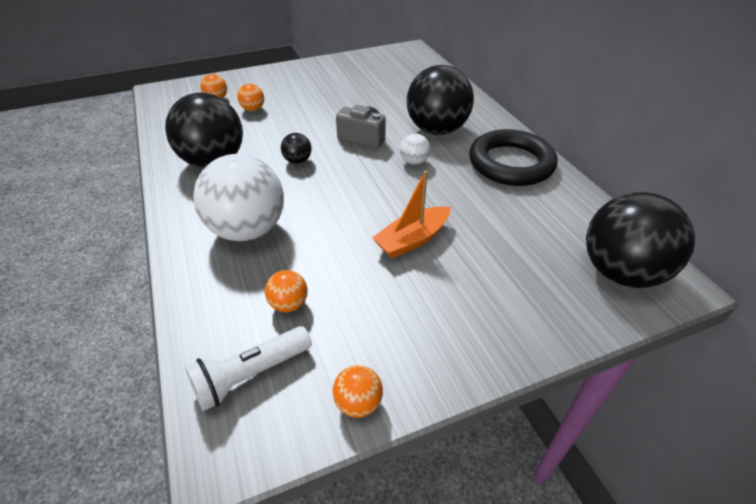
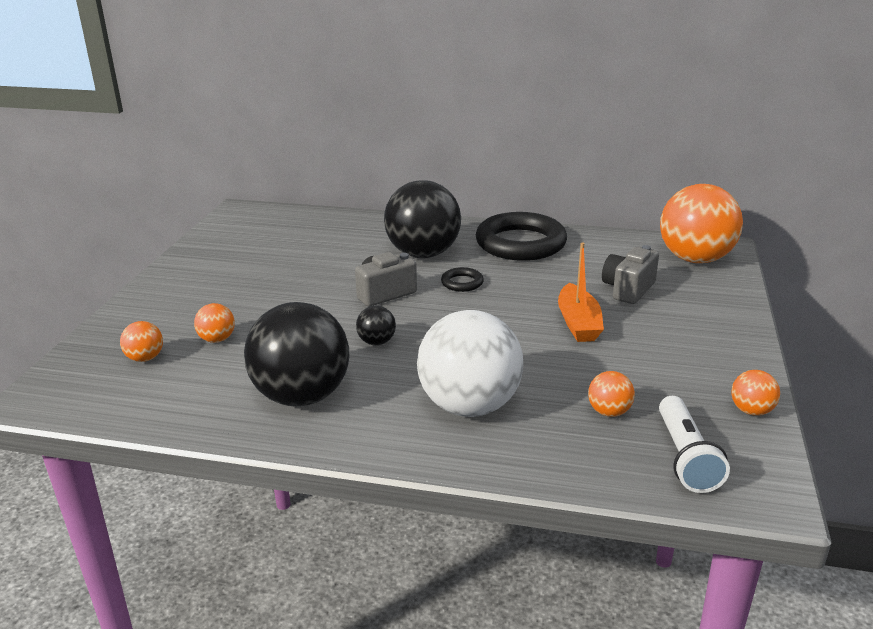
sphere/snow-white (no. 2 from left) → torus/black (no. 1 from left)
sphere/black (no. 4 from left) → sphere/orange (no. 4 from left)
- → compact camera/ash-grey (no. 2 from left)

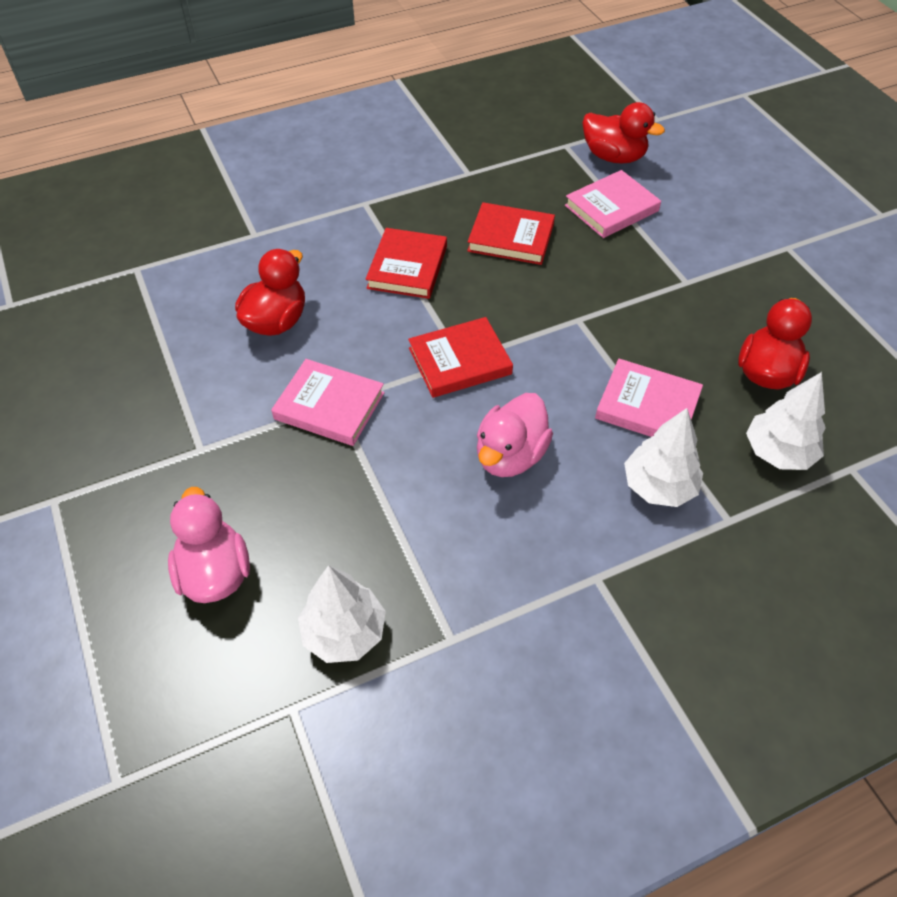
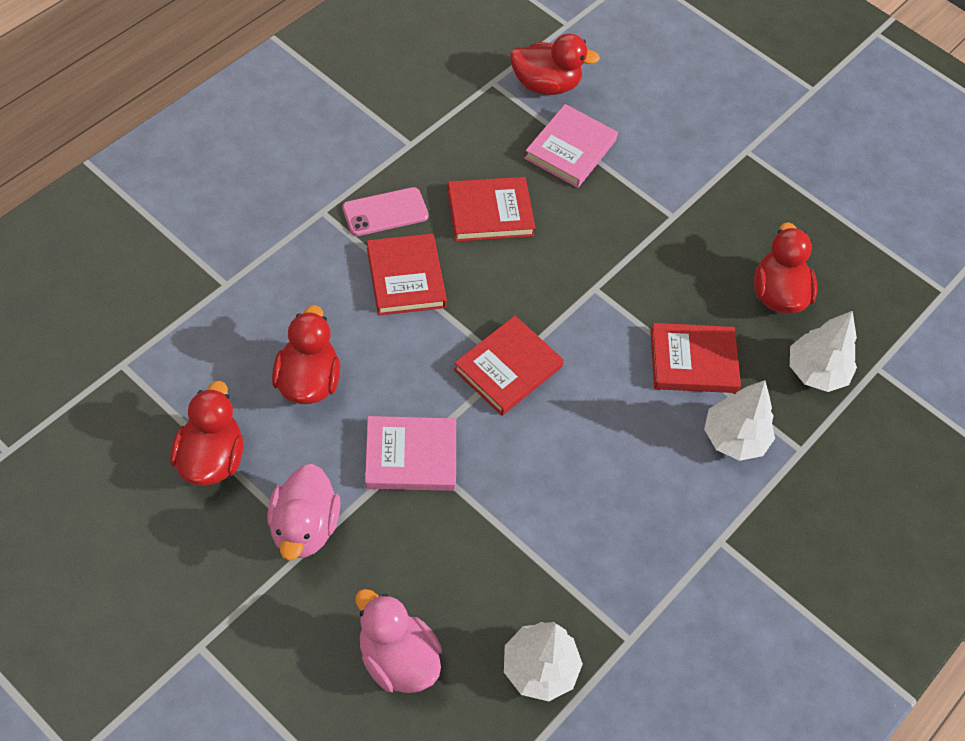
duck/pink (no. 2 from left in the first image) → duck/pink (no. 1 from left), relocated
hardback/pink (no. 3 from left) → hardback/red (no. 4 from left)
- → duck/red (no. 1 from left)
- → mobile phone/pink

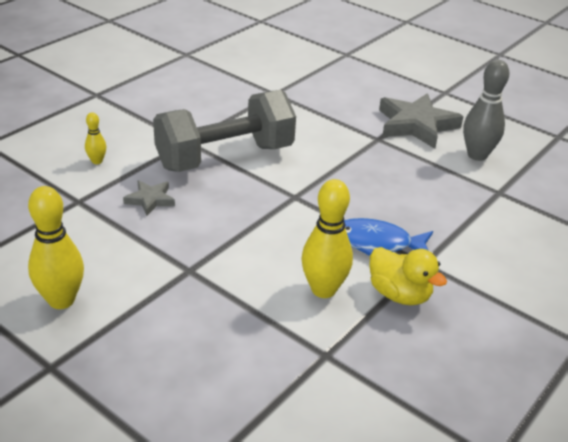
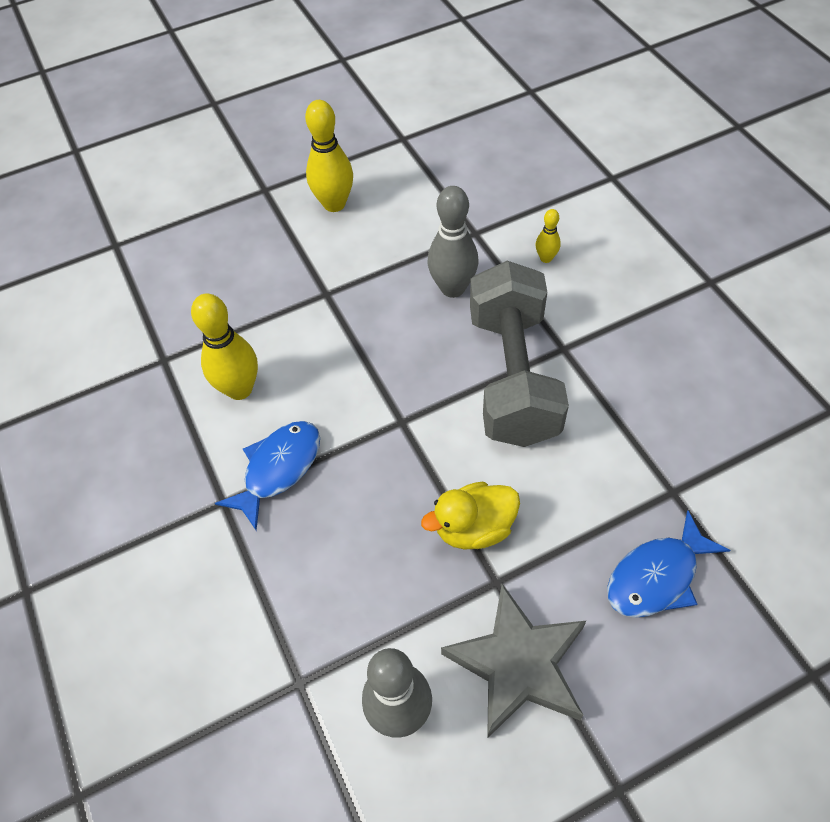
star/ash-grey (no. 1 from left) → skittle/ash-grey (no. 2 from left)
duck/golden, relocated
- → fish/blue (no. 2 from left)

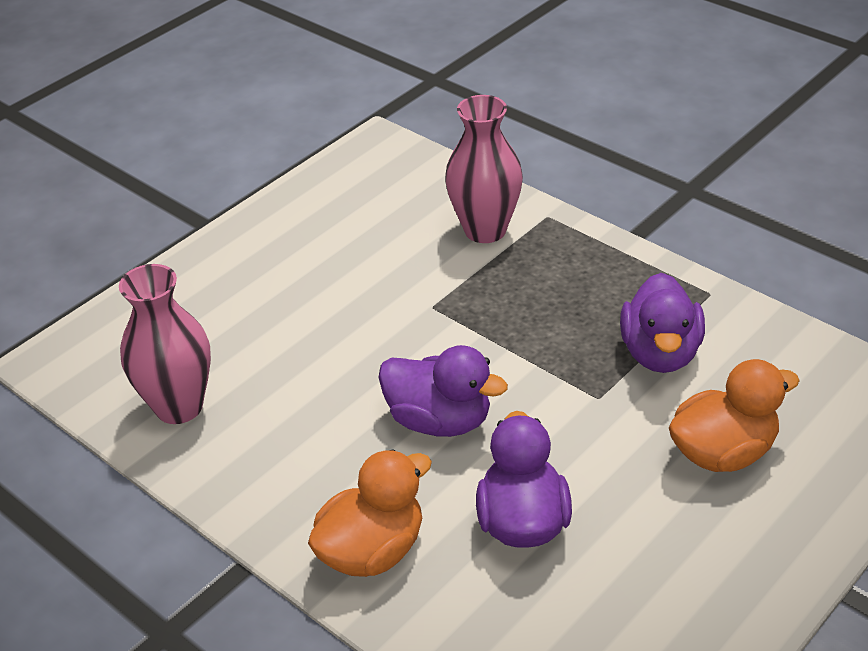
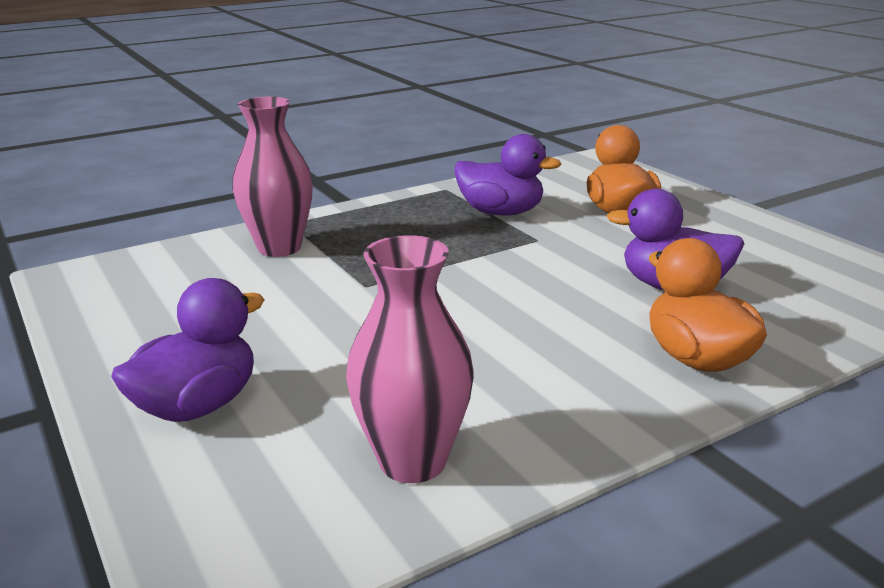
duck/royal purple (no. 1 from left), relocated

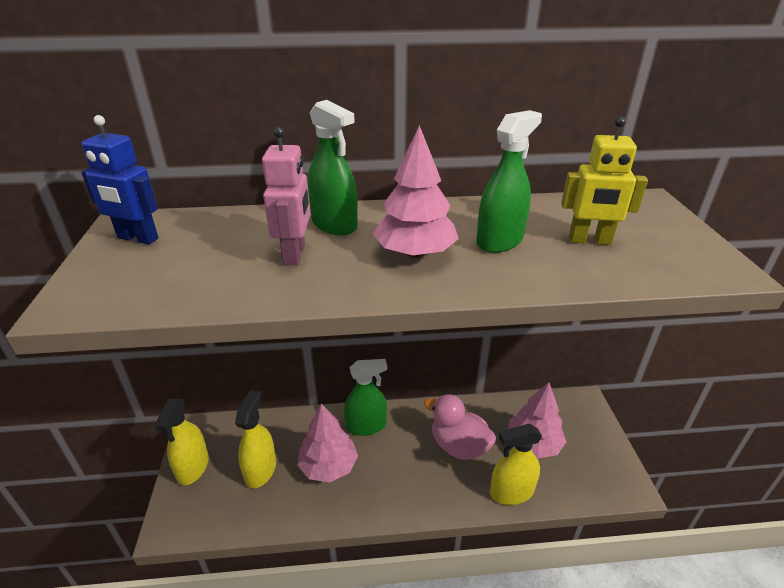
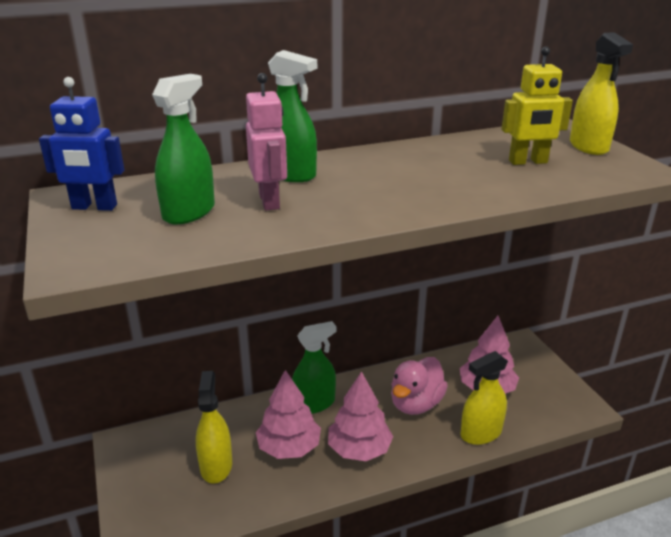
spray cleaner/golden (no. 1 from left in the first image) → spray cleaner/golden (no. 3 from left), relocated
toy tree/pink (no. 2 from left), relocated
duck/pink, 75 degrees counterclockwise
spray cleaner/green (no. 3 from left in the first image) → spray cleaner/green (no. 1 from left), relocated

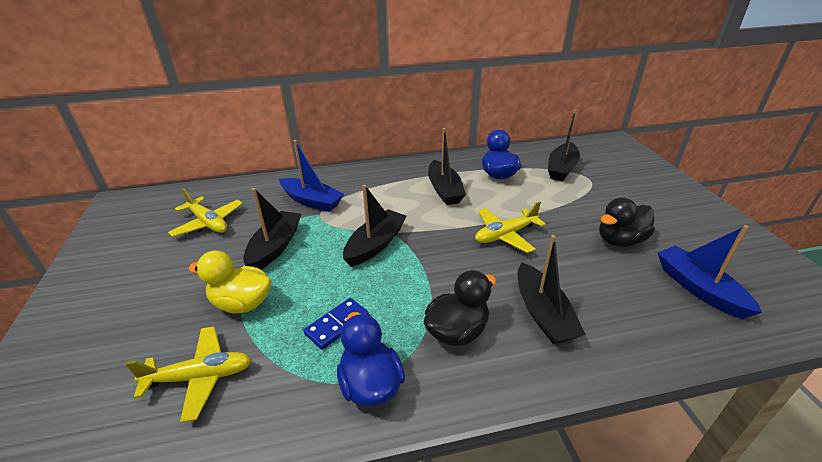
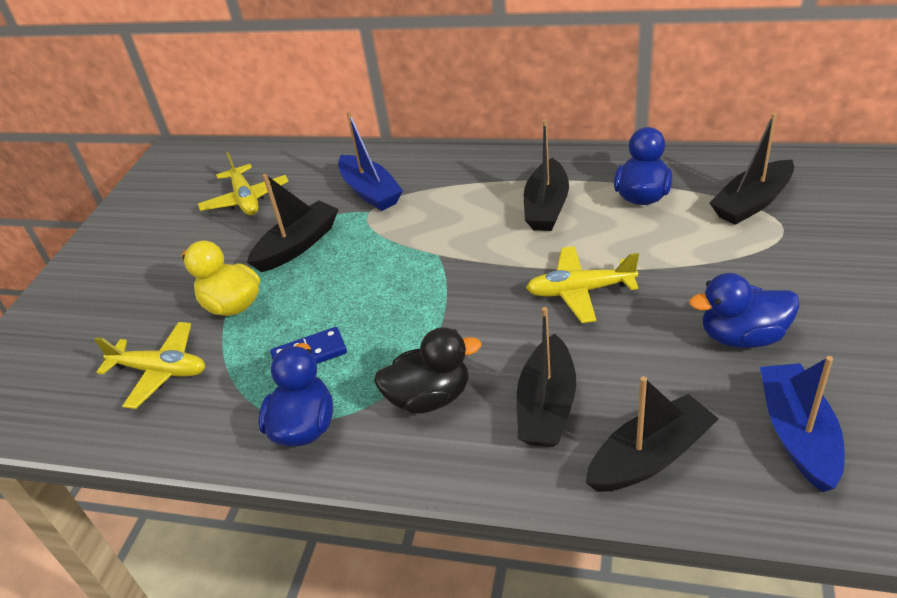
boat/black (no. 2 from left in the first image) → boat/black (no. 4 from left), relocated
duck/black (no. 2 from left) → duck/blue (no. 3 from left)

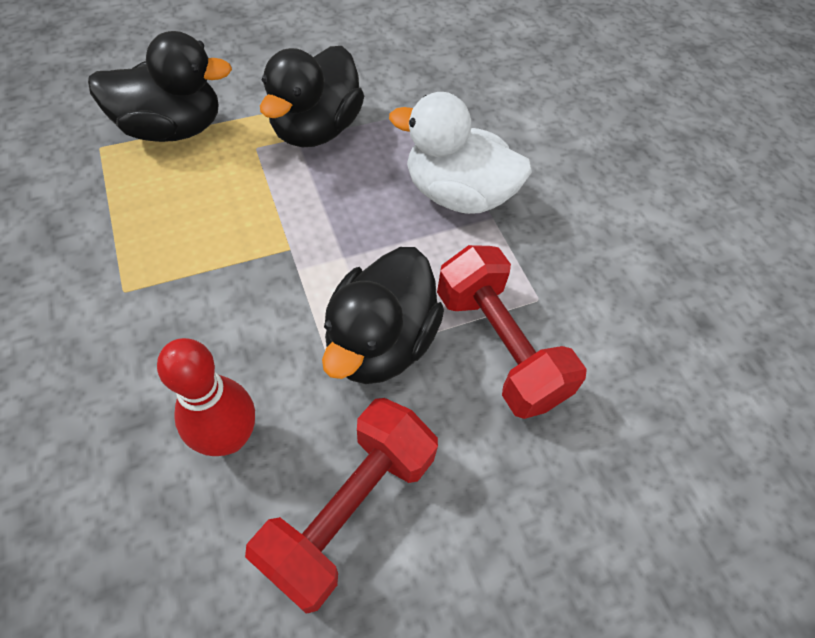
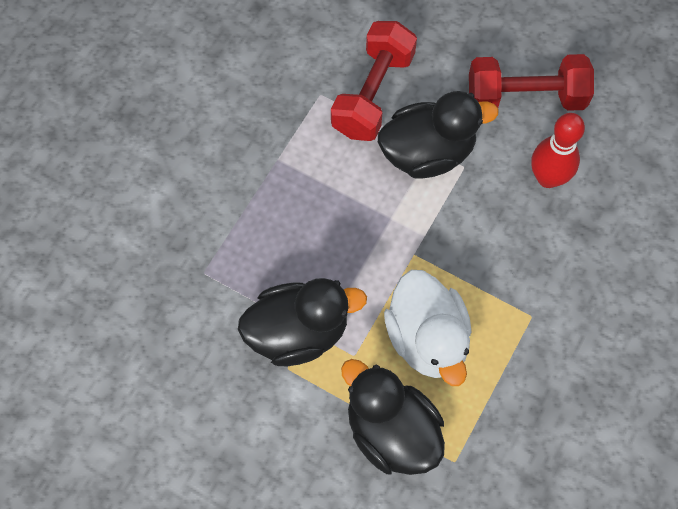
duck/snow-white, relocated

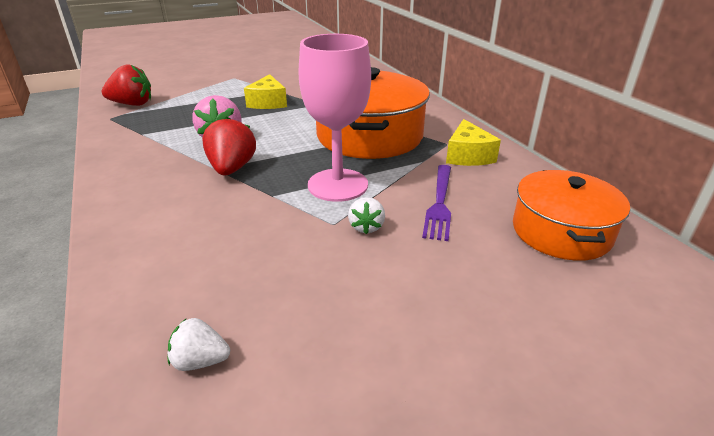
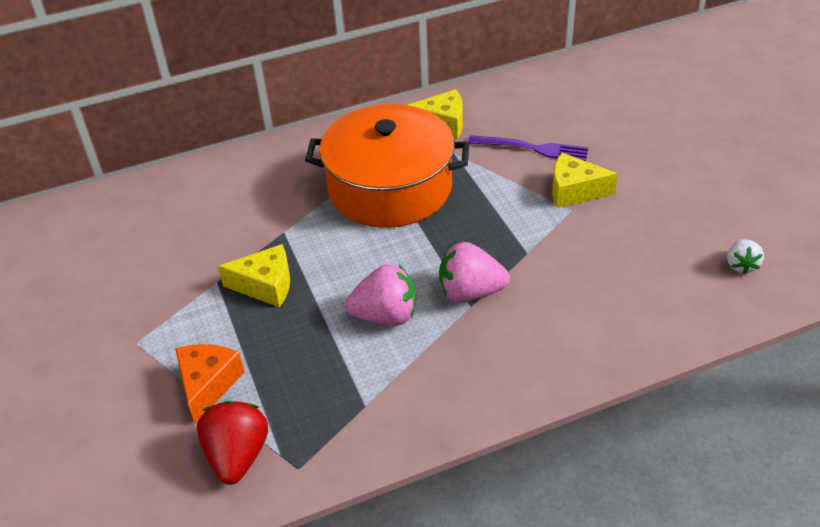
toy strawberry/red (no. 2 from left) → toy strawberry/pink (no. 2 from left)
chalice/pink → -
toy strawberry/snow-white (no. 2 from left) → cheese/golden (no. 3 from left)
stockpot/orange (no. 2 from left) → -
- → cheese/orange

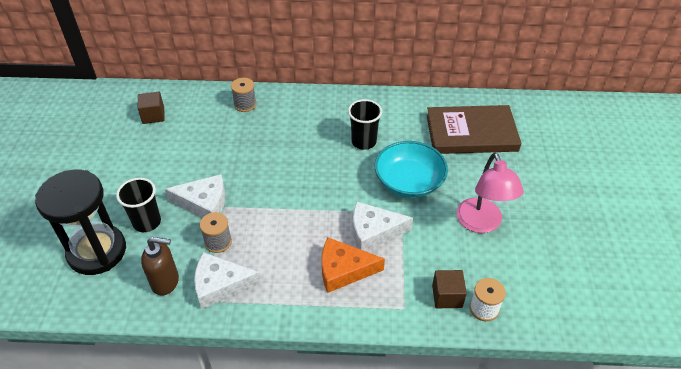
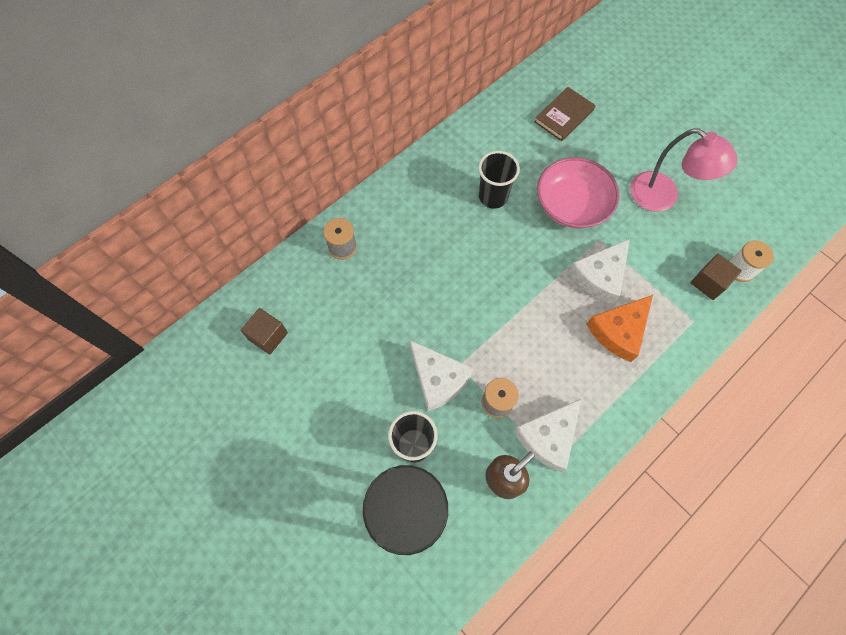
cheese/snow-white (no. 1 from left), 90 degrees clockwise
bowl/teal → bowl/pink
hardback/russet, x0.56

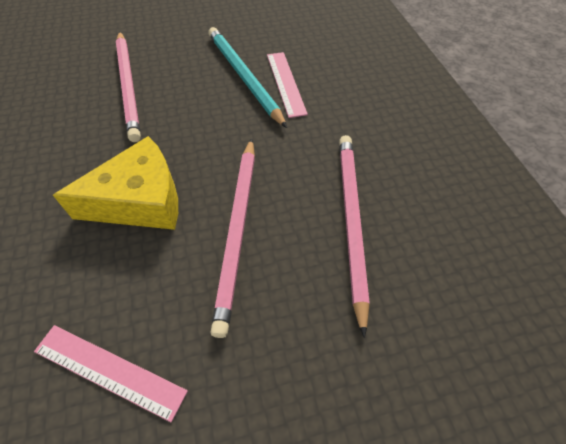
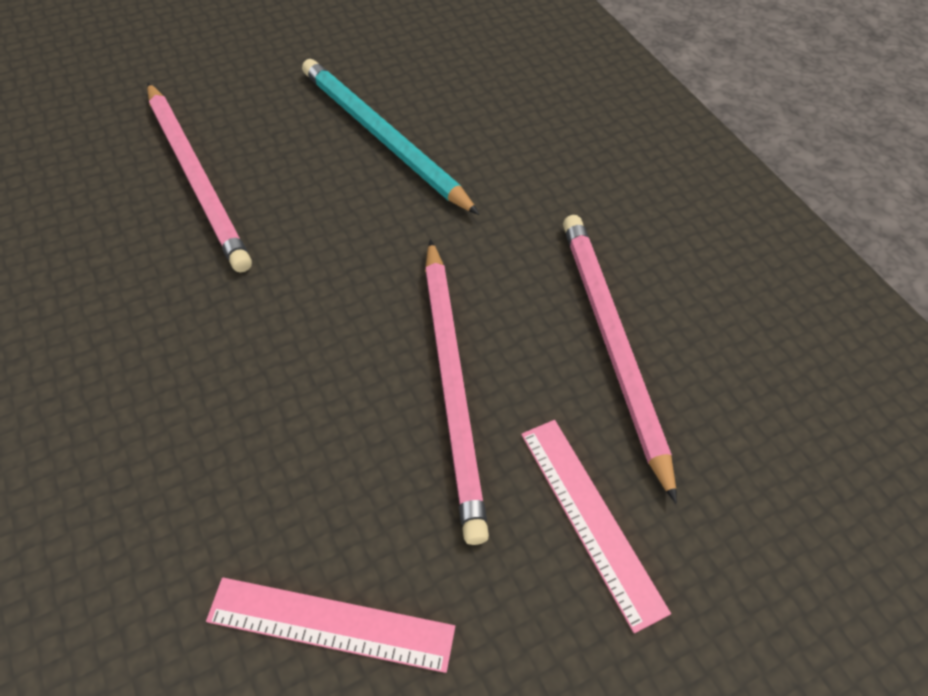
cheese/golden → -
ruler/pink (no. 2 from left), relocated

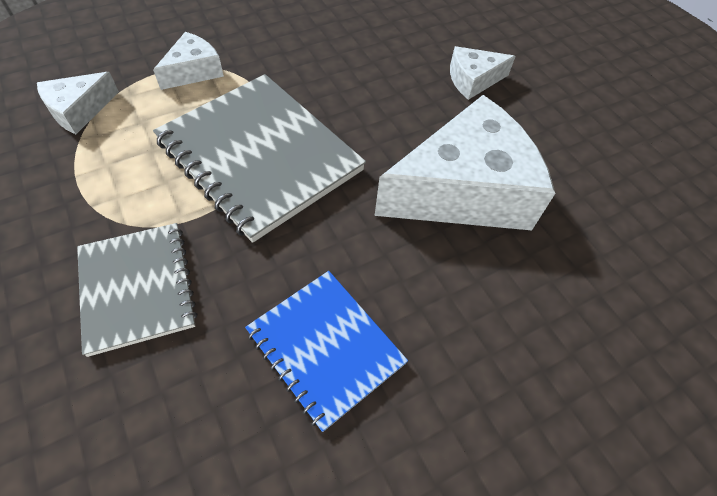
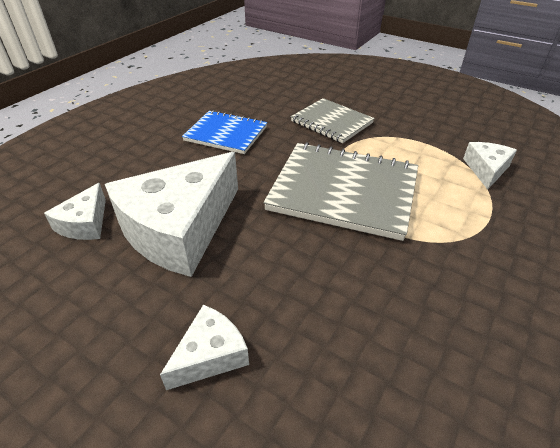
cheese/snow-white (no. 2 from left in the first image) → cheese/snow-white (no. 1 from left), relocated

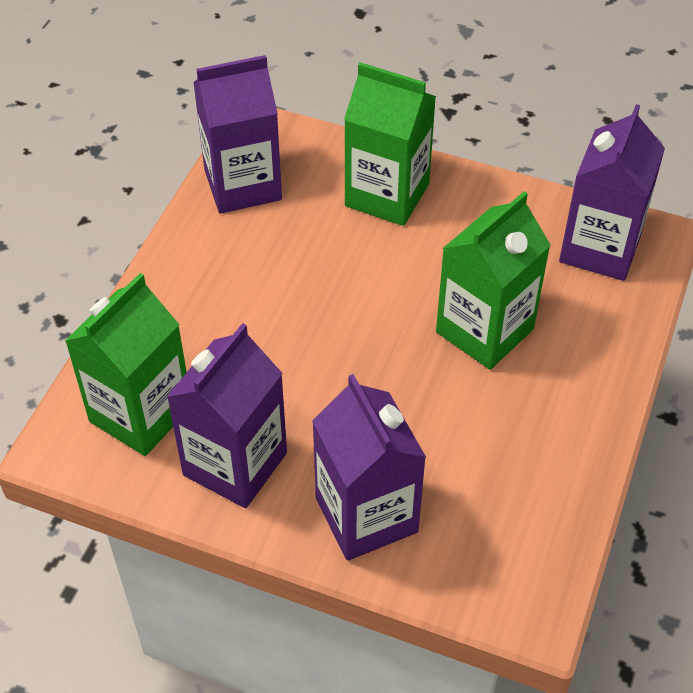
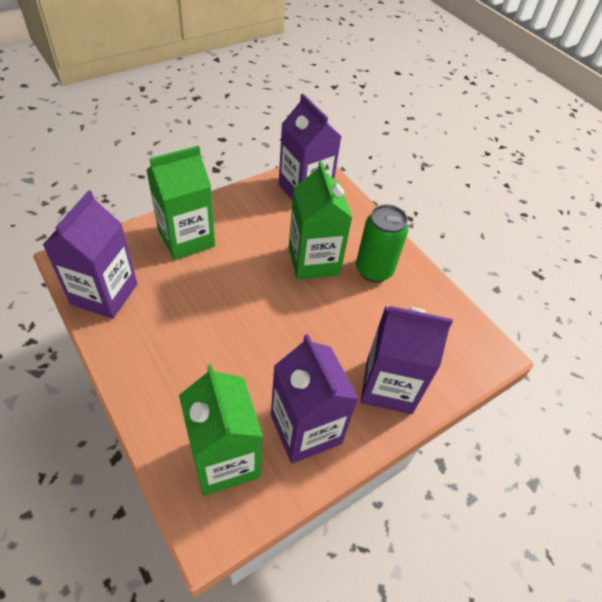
- → can/green

